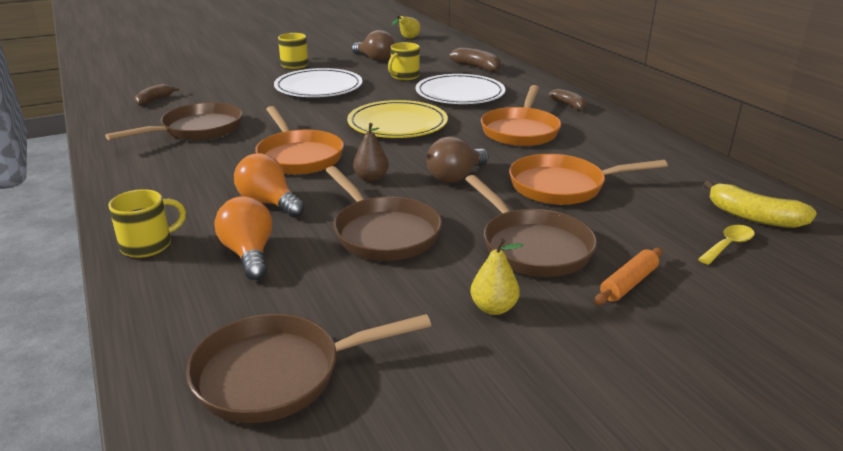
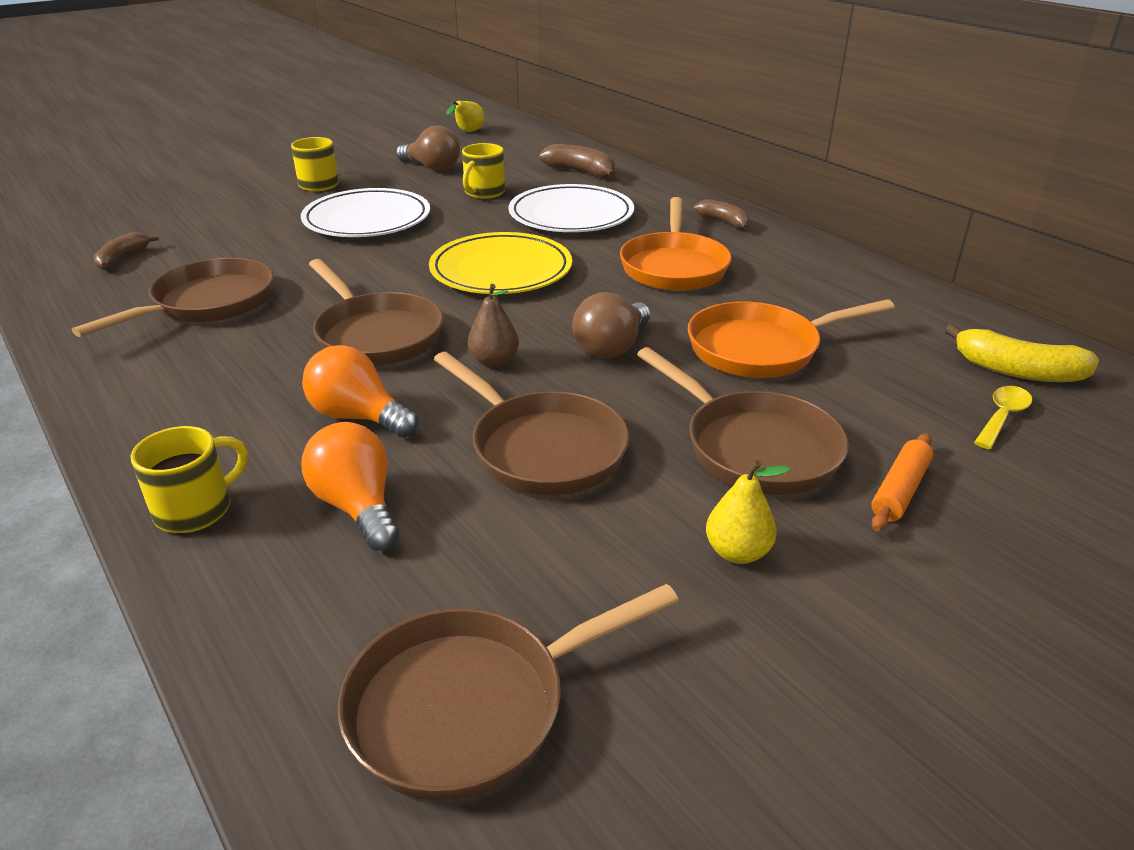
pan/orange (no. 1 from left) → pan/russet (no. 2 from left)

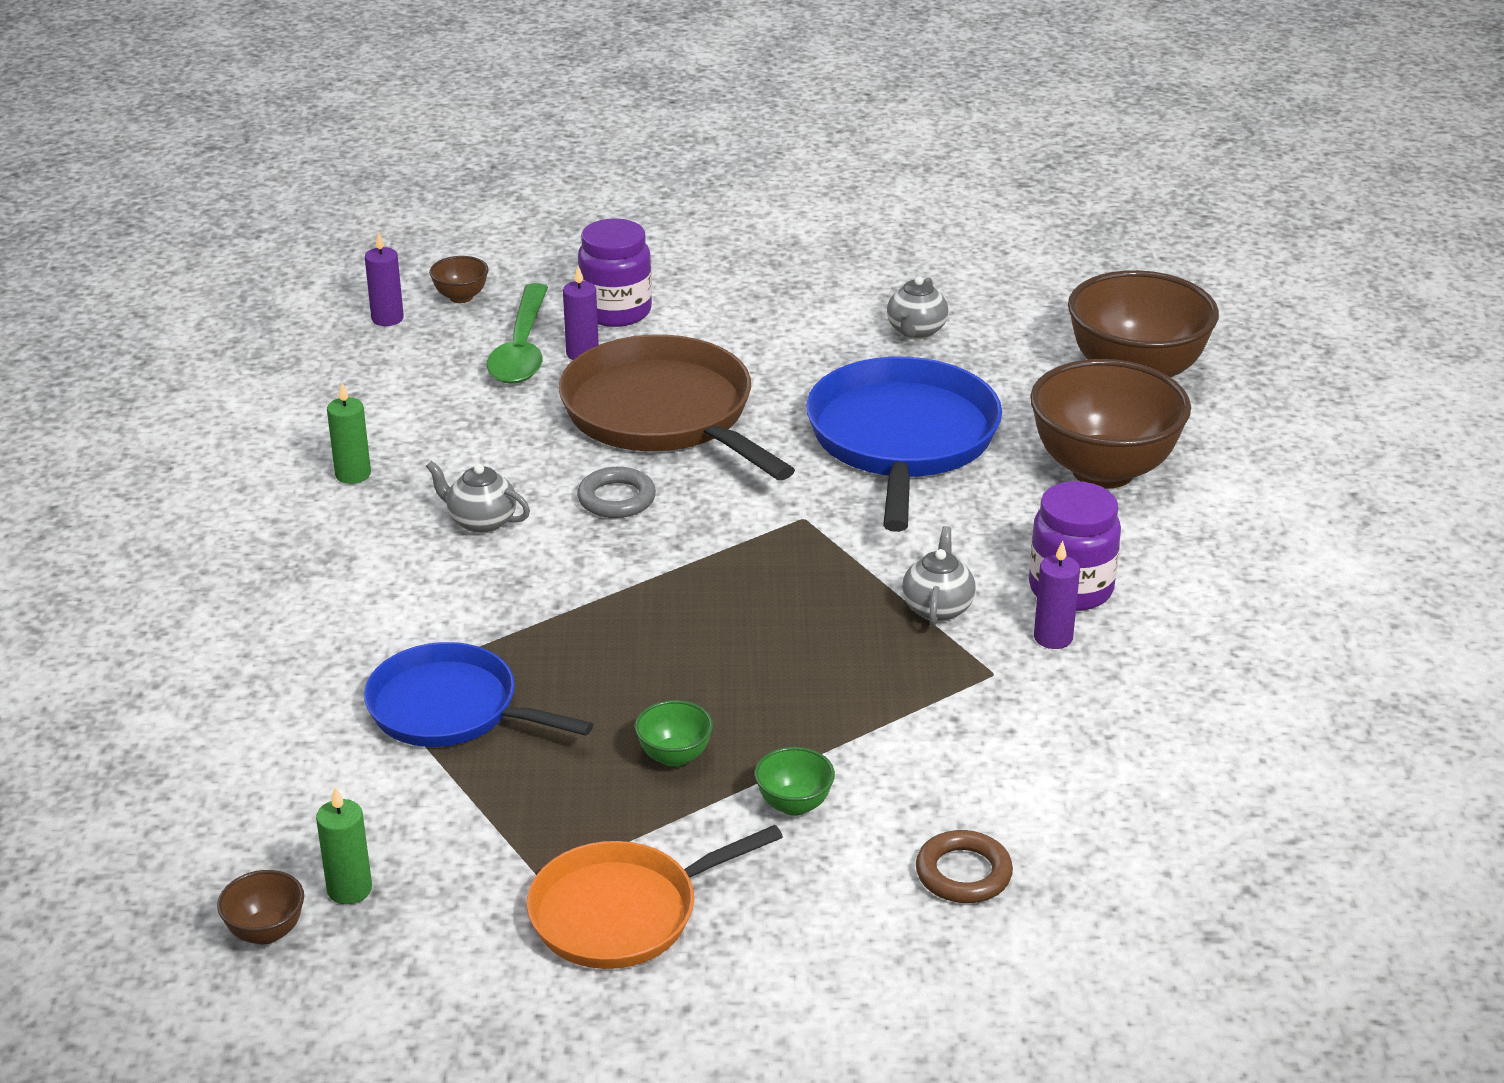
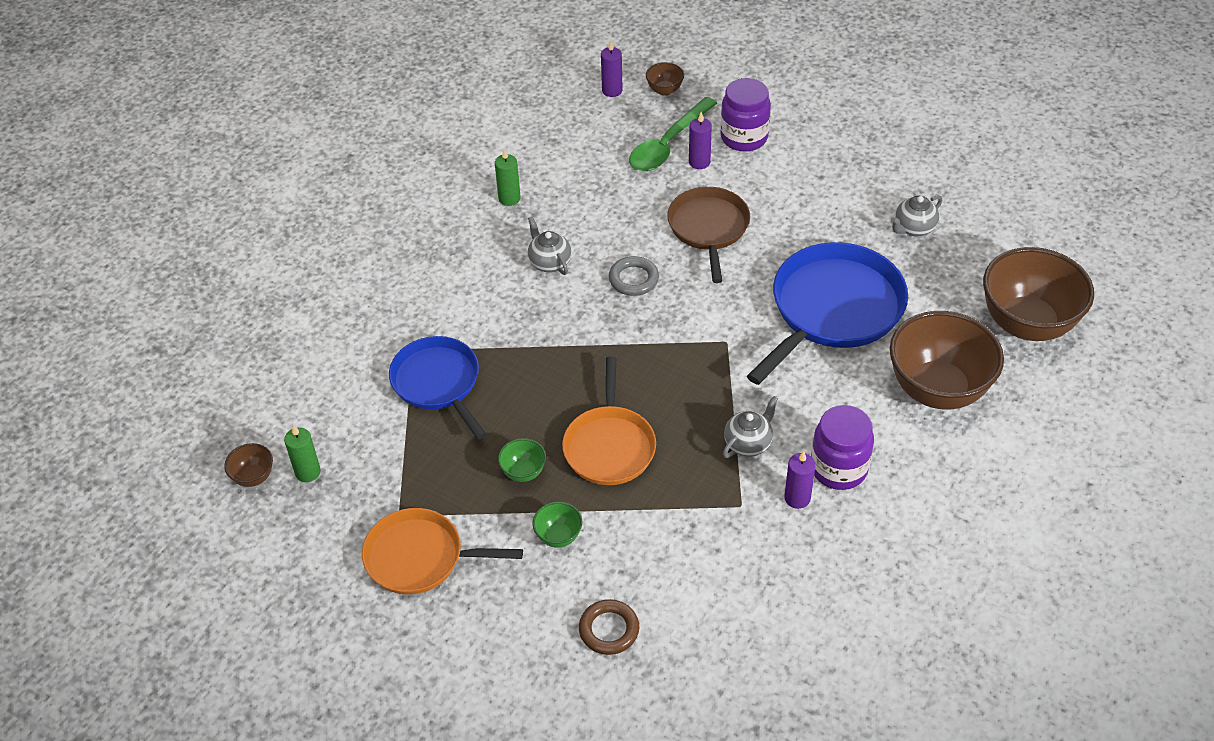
pan/russet, x0.65
- → pan/orange (no. 2 from left)

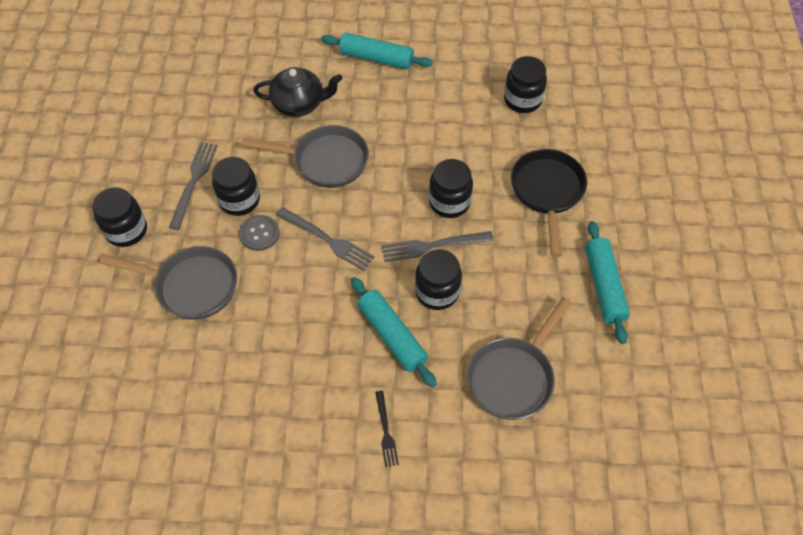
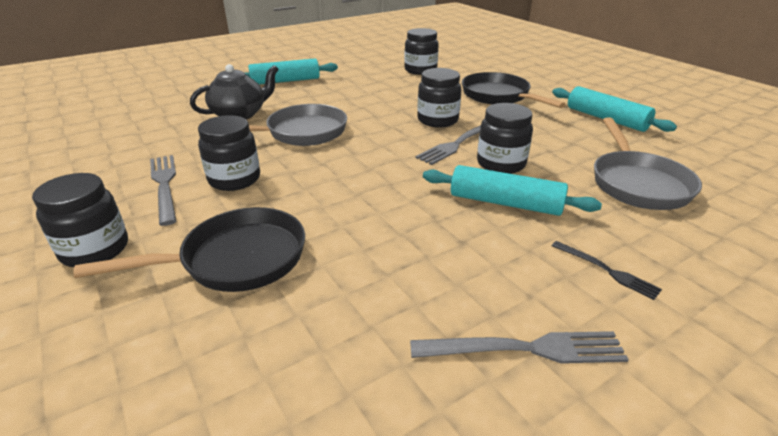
pan/ash-grey (no. 1 from left) → pan/black (no. 1 from left)
button/ash-grey → -
dinner fork/ash-grey (no. 2 from left in the first image) → dinner fork/ash-grey (no. 3 from left), relocated

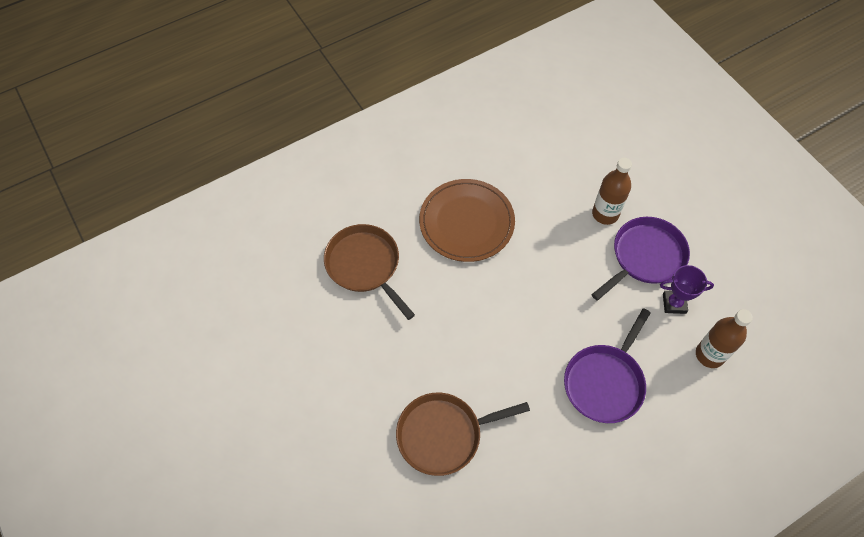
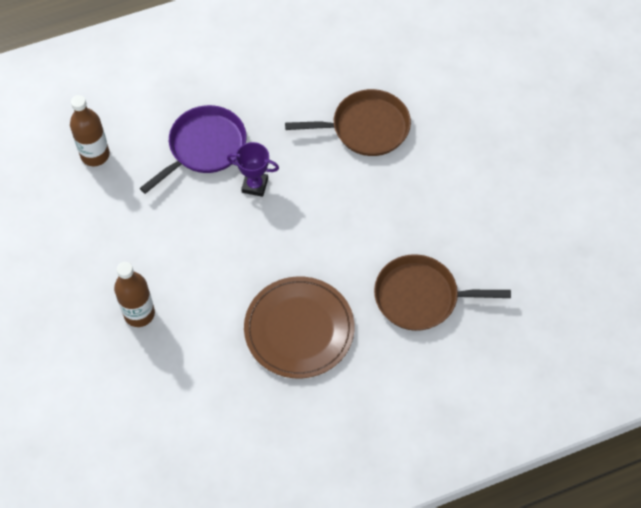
pan/russet (no. 1 from left in the first image) → pan/russet (no. 2 from left), 120 degrees clockwise
pan/royal purple (no. 2 from left) → -
prize cup/royal purple, relocated

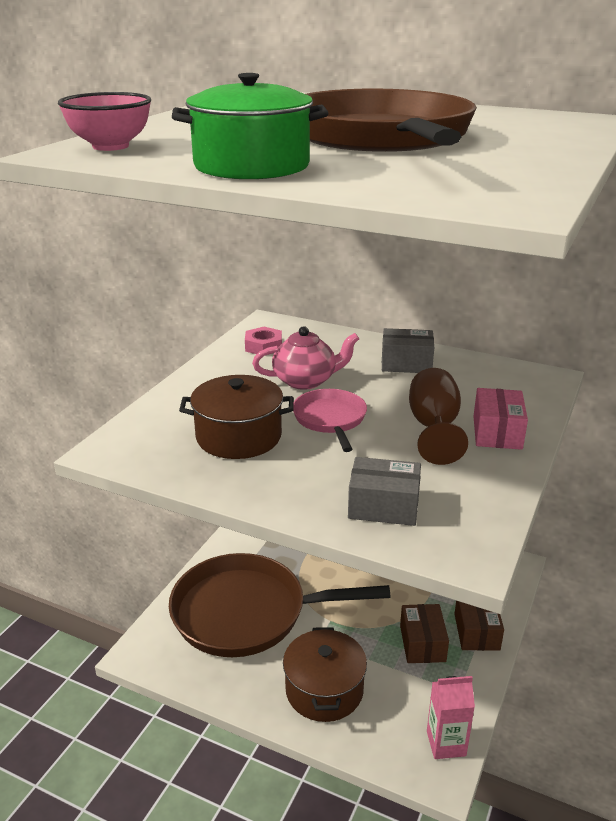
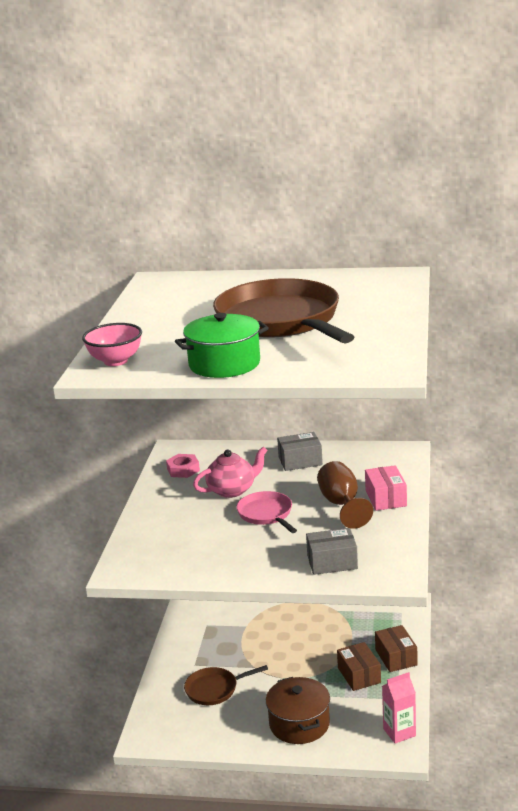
pan/russet (no. 1 from left), x0.48
stockpot/russet (no. 1 from left) → -

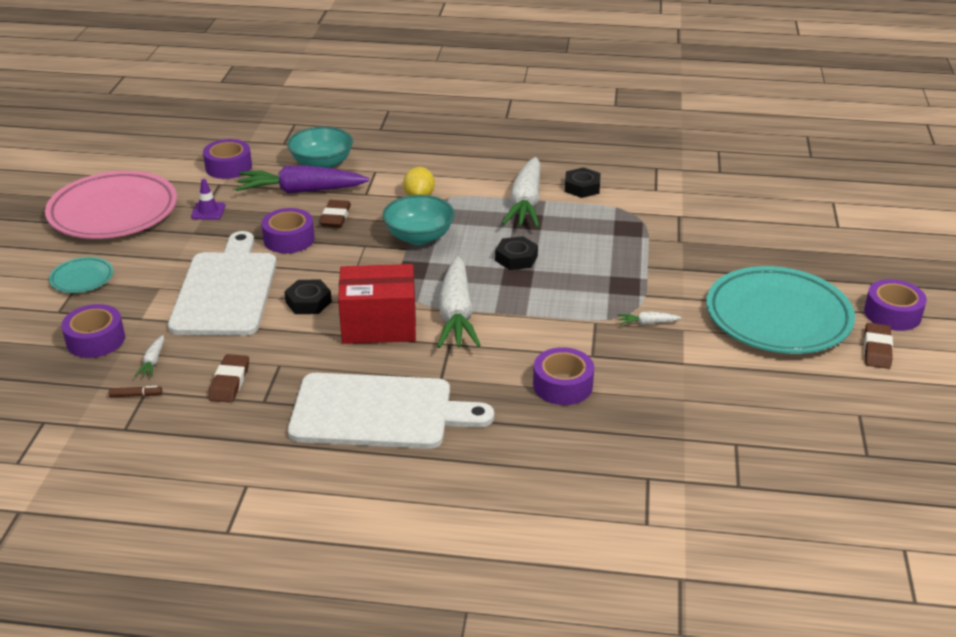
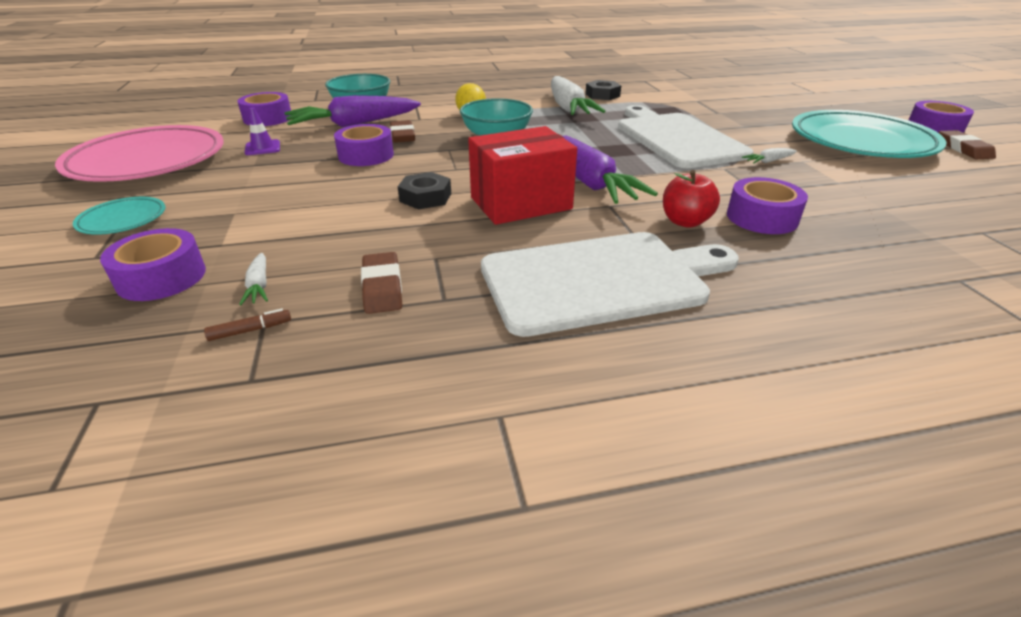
bread board/snow-white (no. 1 from left in the first image) → bread board/snow-white (no. 2 from left), relocated
root vegetable/snow-white (no. 2 from left) → root vegetable/royal purple (no. 2 from left)
nut/black (no. 2 from left) → -
- → apple/red

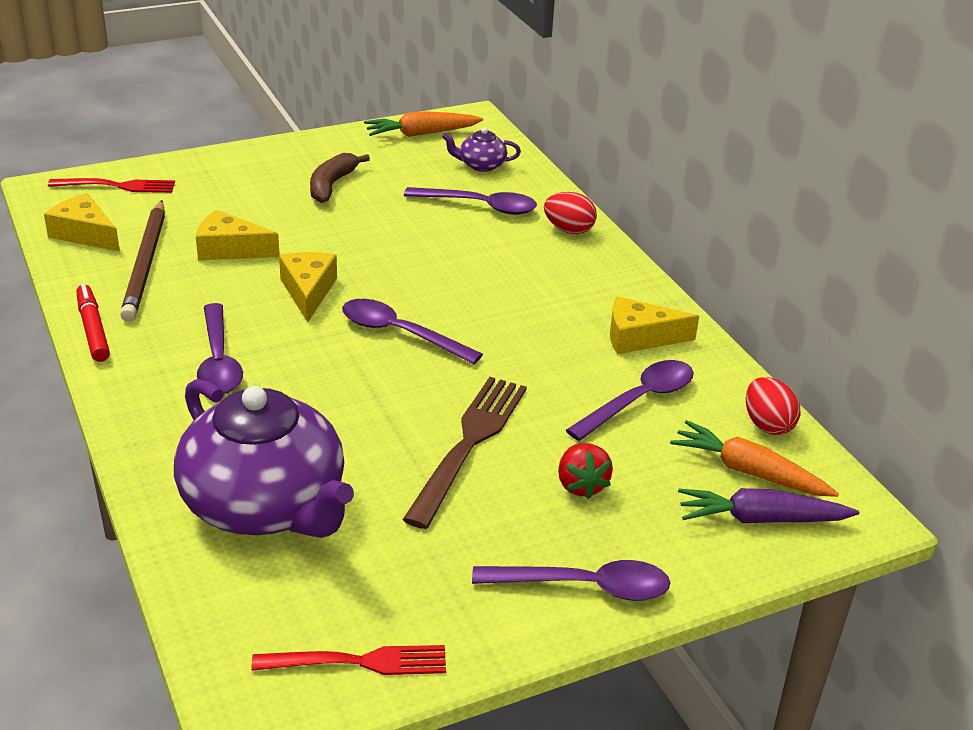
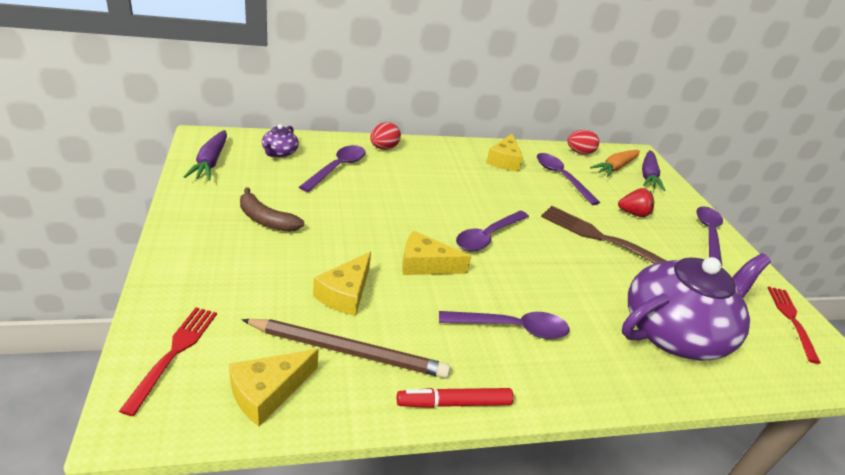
root vegetable/orange (no. 1 from left) → root vegetable/royal purple (no. 1 from left)

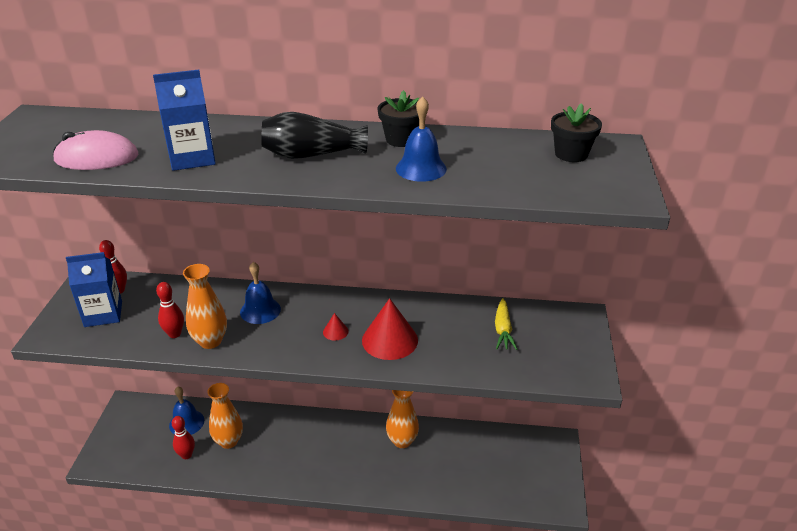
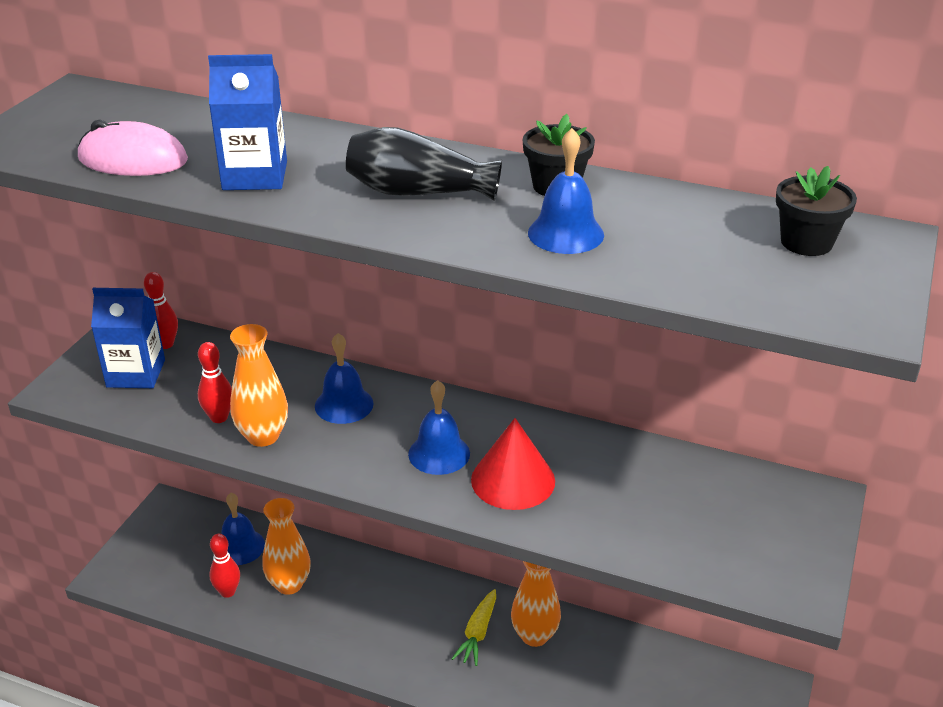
cone shape/red (no. 1 from left) → hand bell/blue (no. 3 from left)
root vegetable/golden, relocated

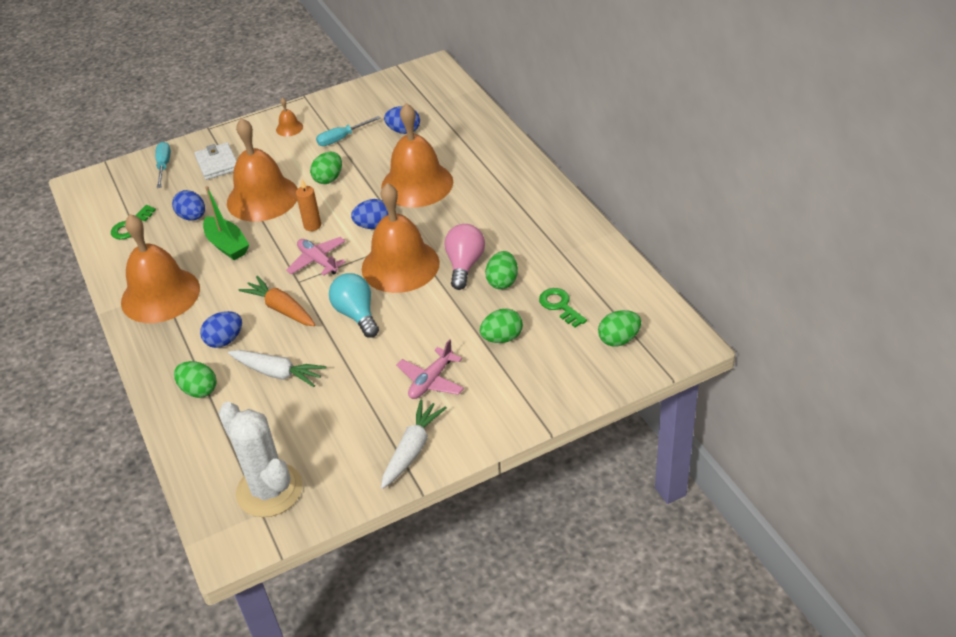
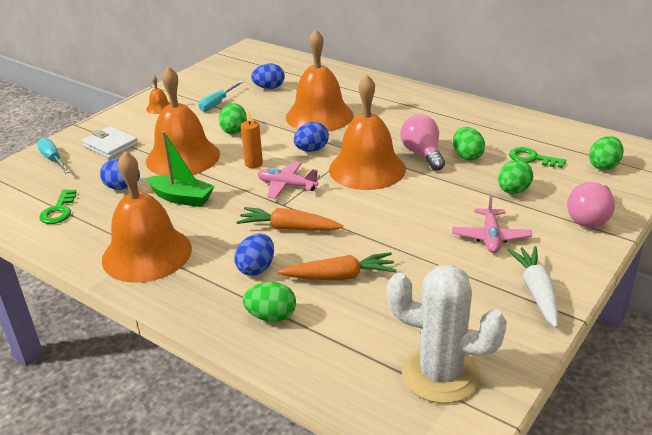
root vegetable/snow-white (no. 1 from left) → root vegetable/orange (no. 2 from left)
light bulb/teal → -
- → light bulb/pink (no. 2 from left)

